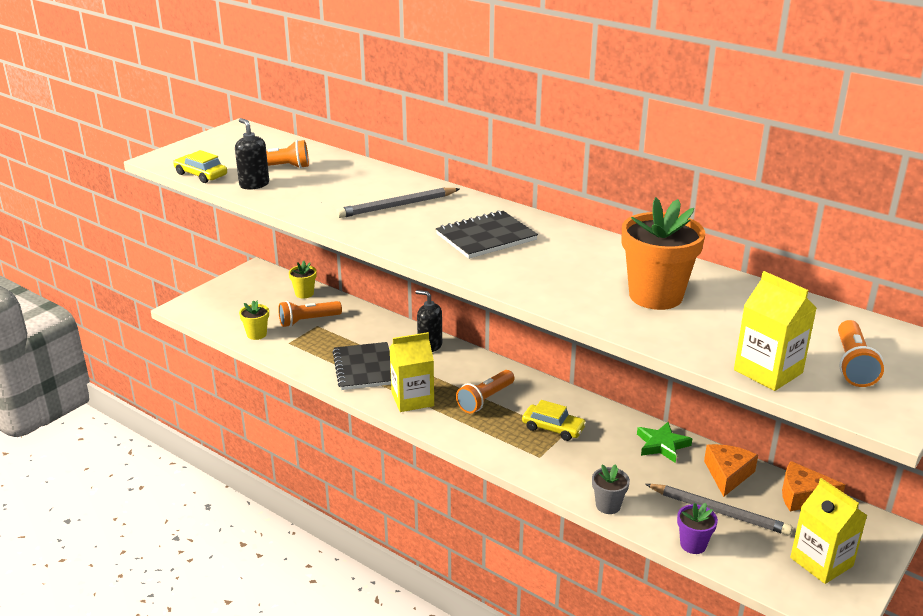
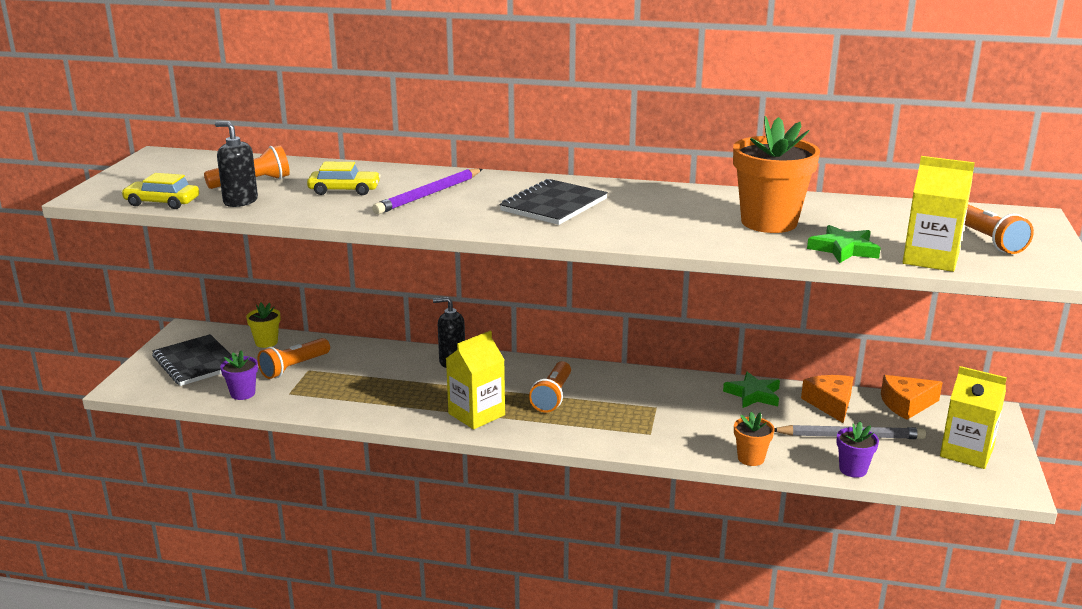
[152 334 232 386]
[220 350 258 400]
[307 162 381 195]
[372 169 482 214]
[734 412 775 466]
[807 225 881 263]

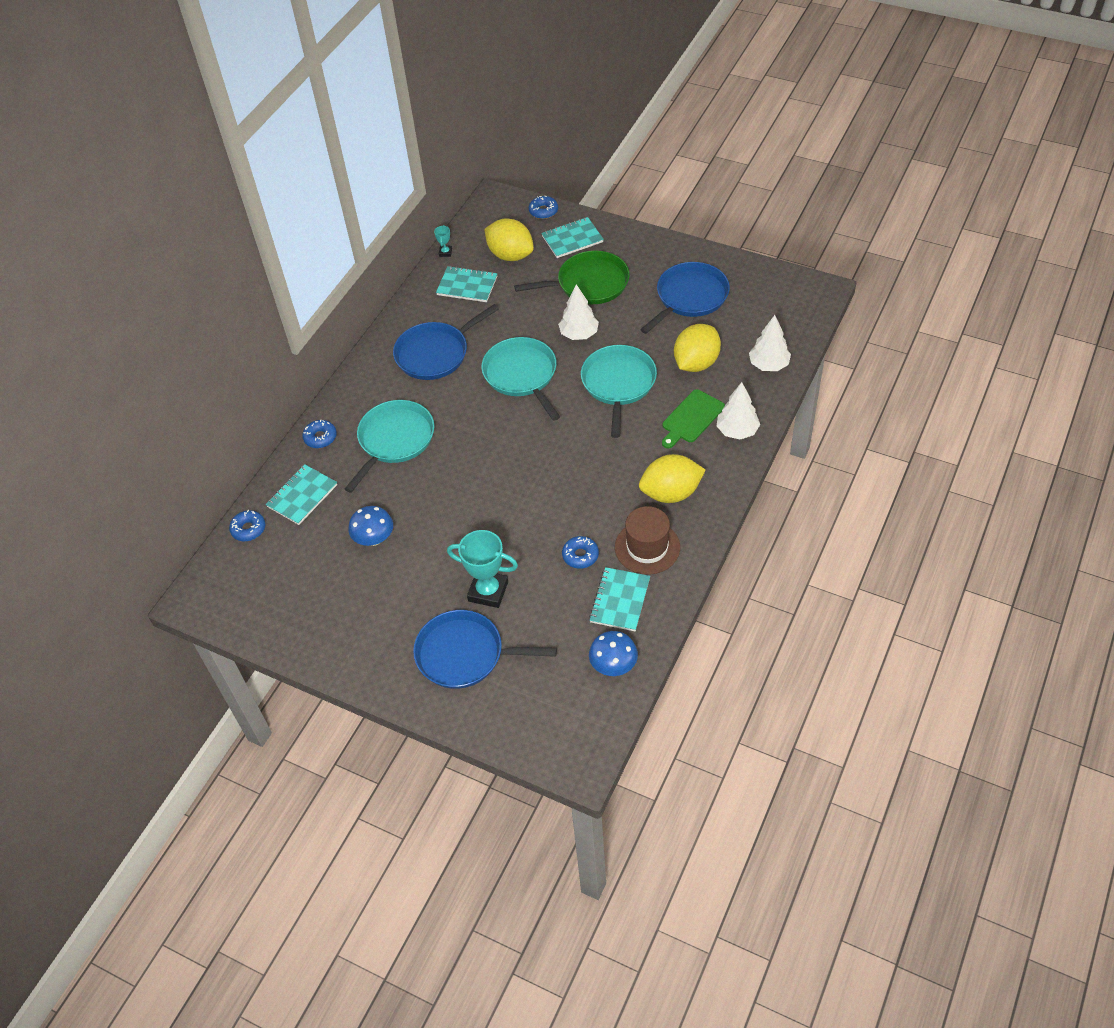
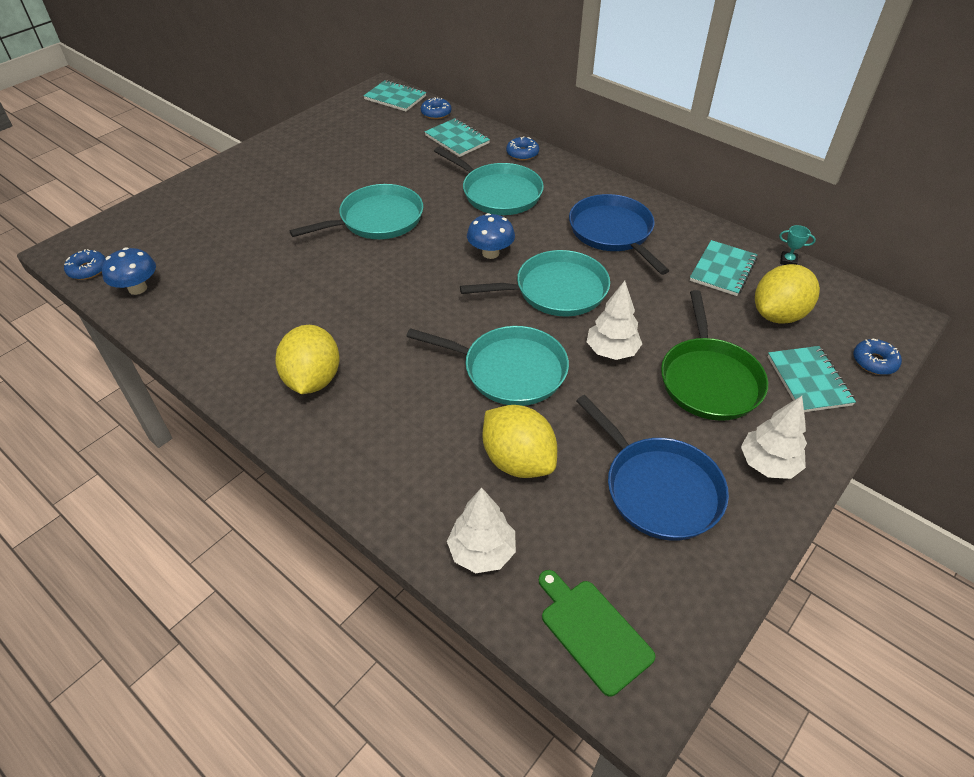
[64 249 106 280]
[290 184 423 239]
[363 80 426 111]
[467 213 515 259]
[539 570 656 697]
[741 396 807 479]
[413 610 557 689] (first image)
[447 530 518 608] (first image)
[615 506 680 575] (first image)

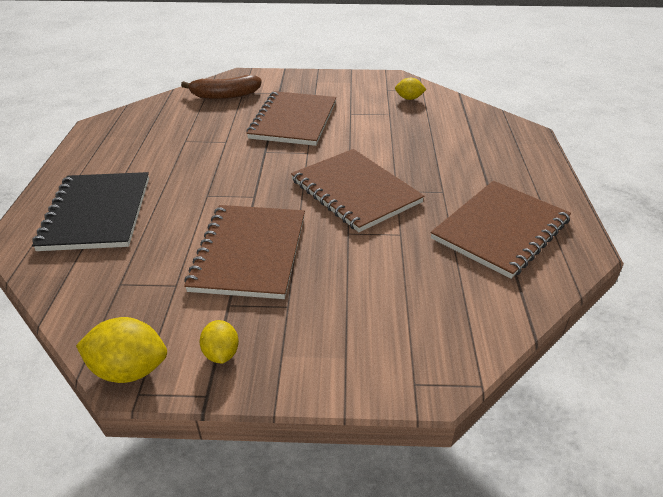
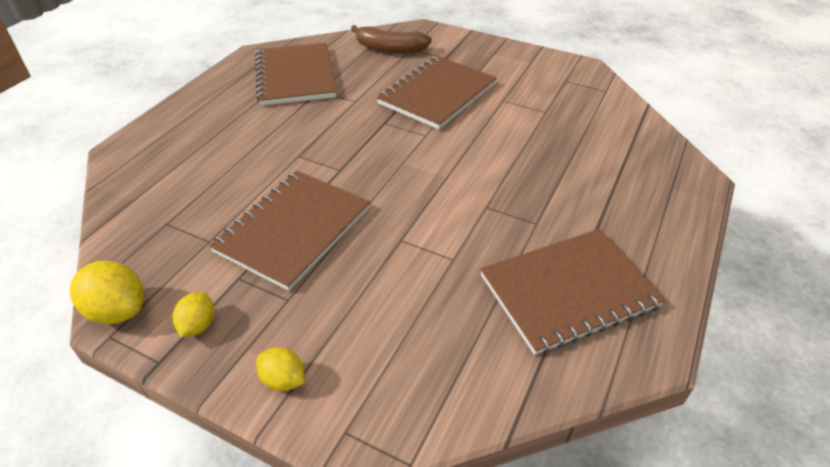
[255 43 336 106]
[256 347 305 391]
[32 172 149 251] (first image)

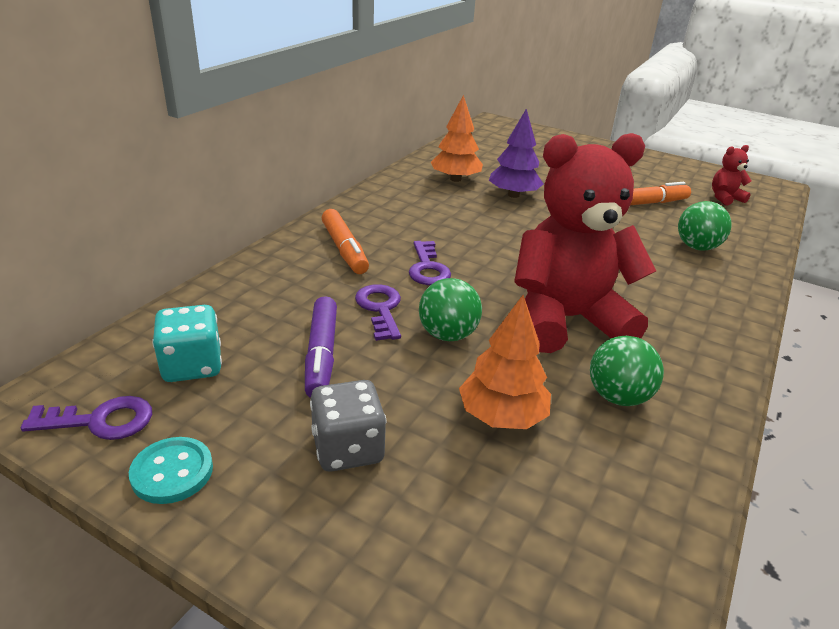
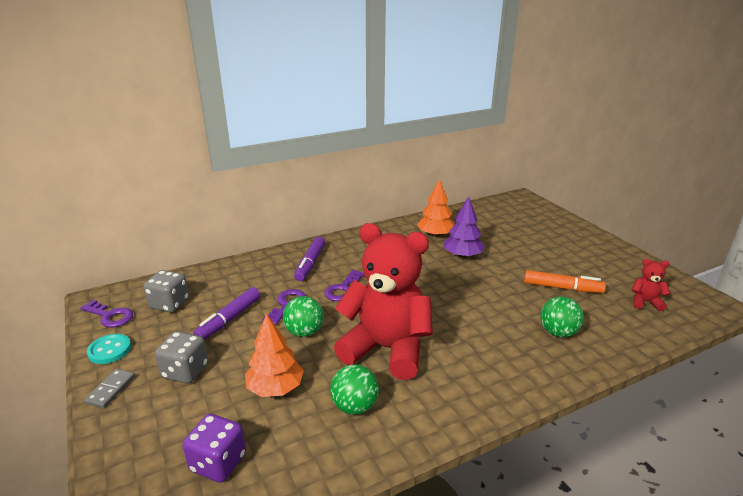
[84 369 135 408]
[143 270 189 312]
[182 414 246 483]
[294 237 325 281]

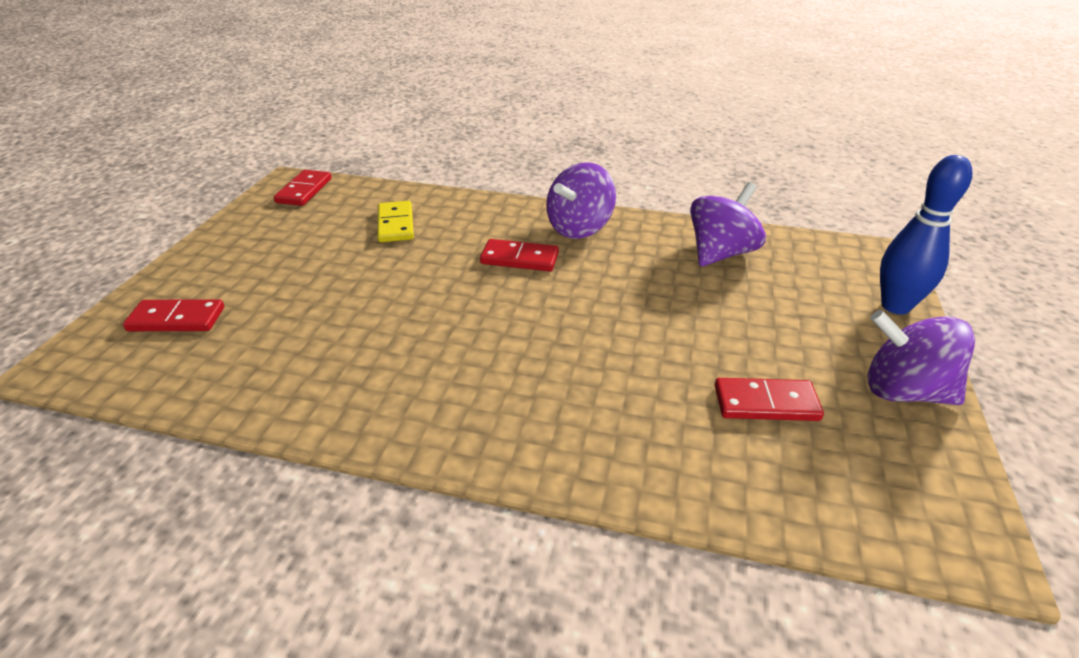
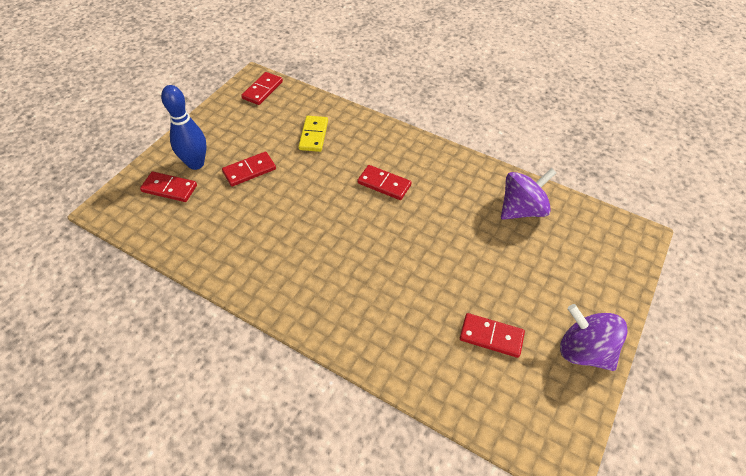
[161 85 207 170]
[222 152 276 186]
[546 162 616 239] (first image)

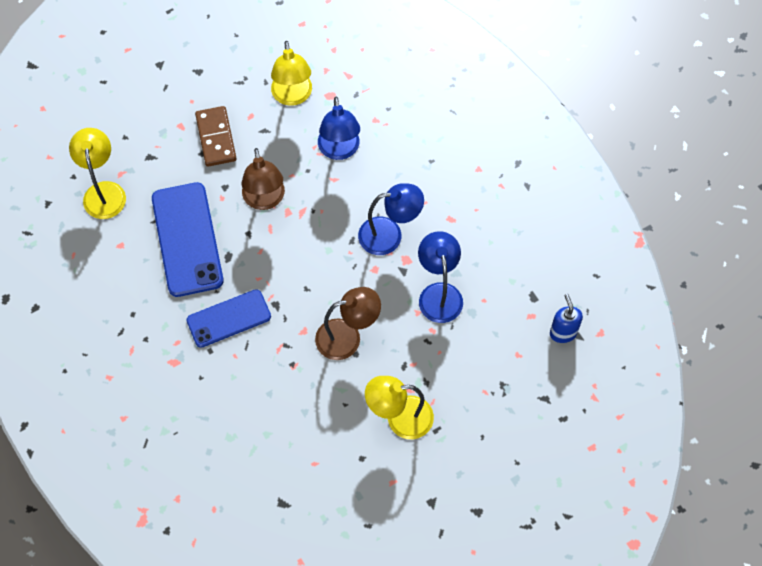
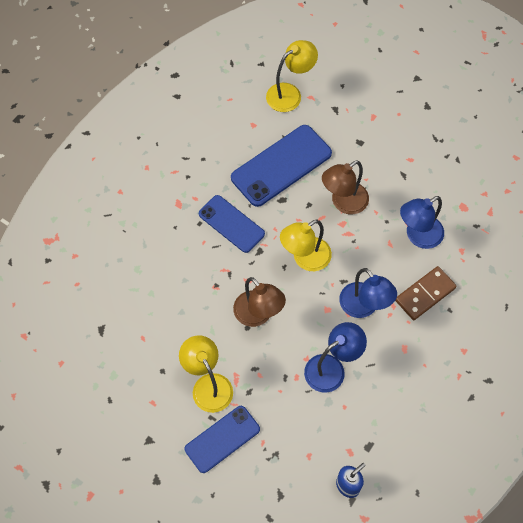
[185 406 260 473]
[280 220 332 271]
[395 266 457 320]

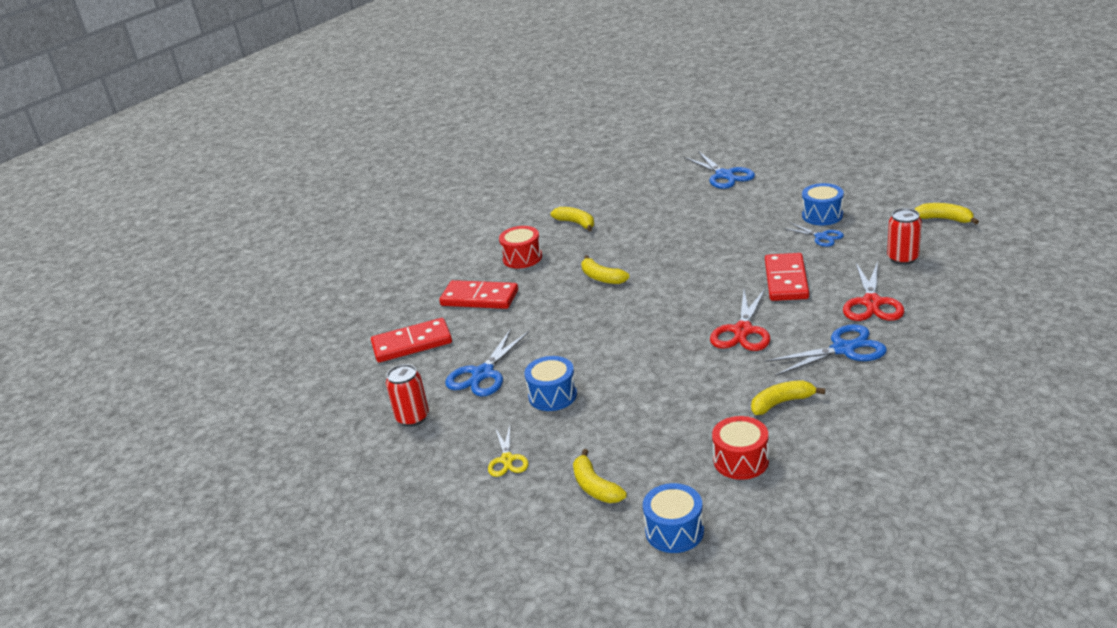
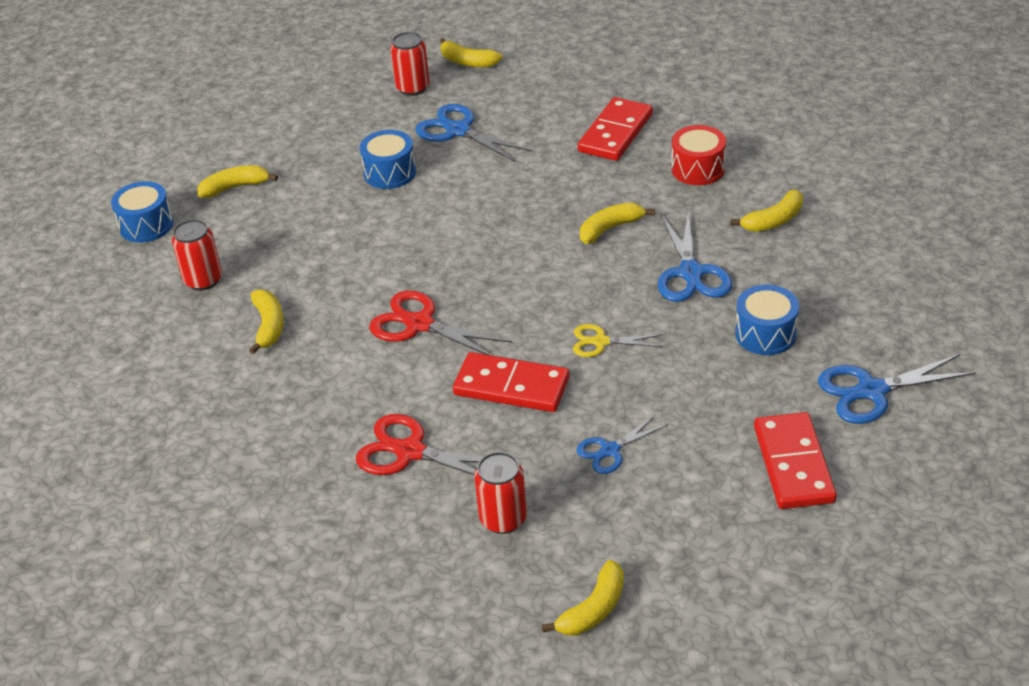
[172 219 222 291]
[440 38 503 67]
[573 324 663 357]
[658 212 732 302]
[735 285 799 355]
[754 412 837 509]

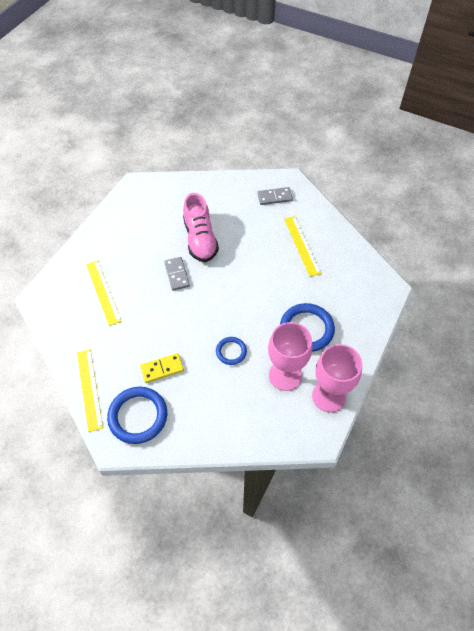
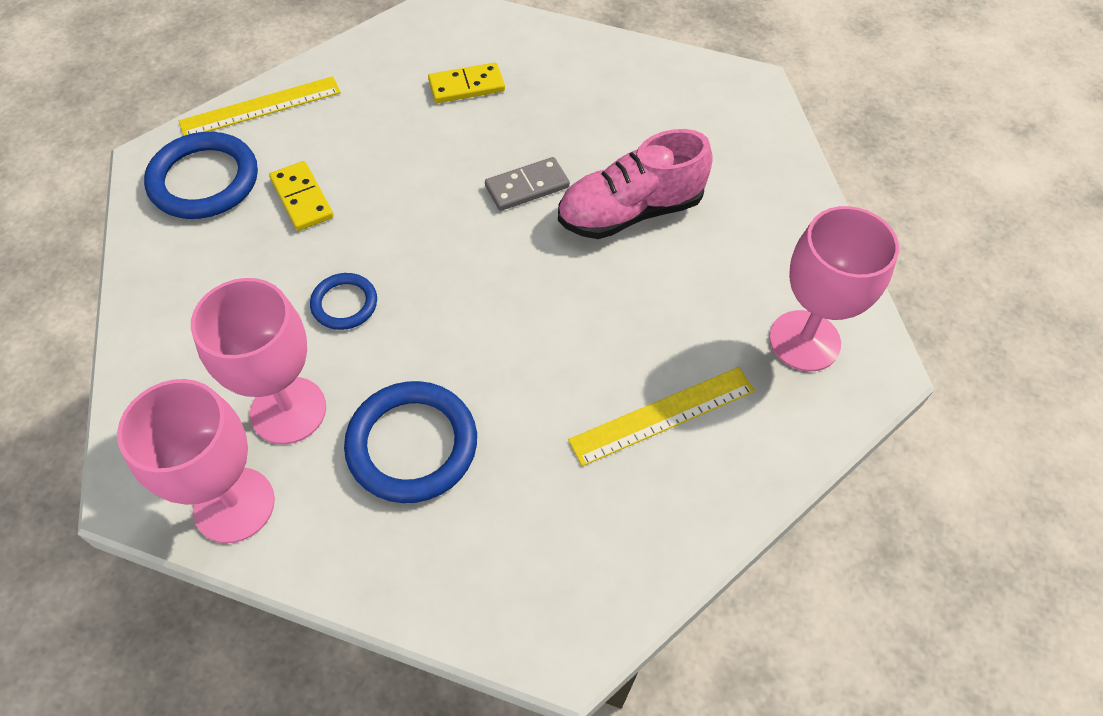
[428 63 505 103]
[769 206 899 371]

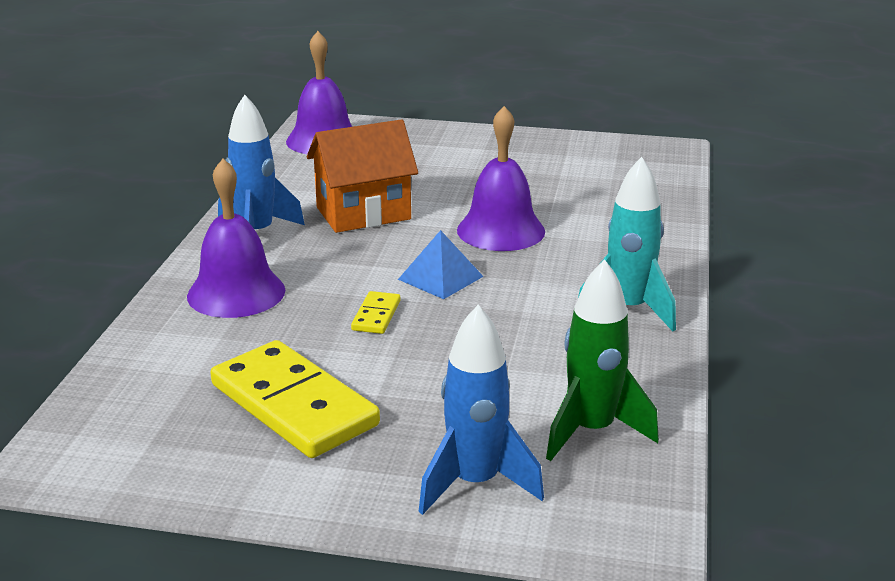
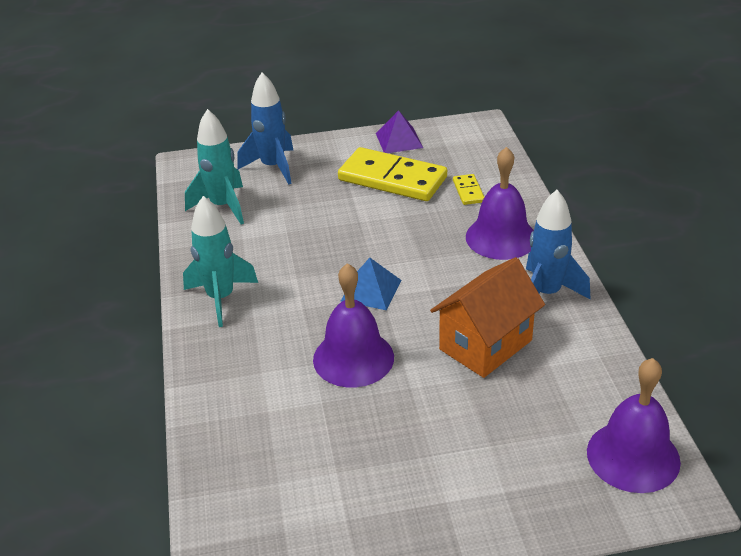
[185 109 244 224]
[376 110 423 153]
[453 174 484 205]

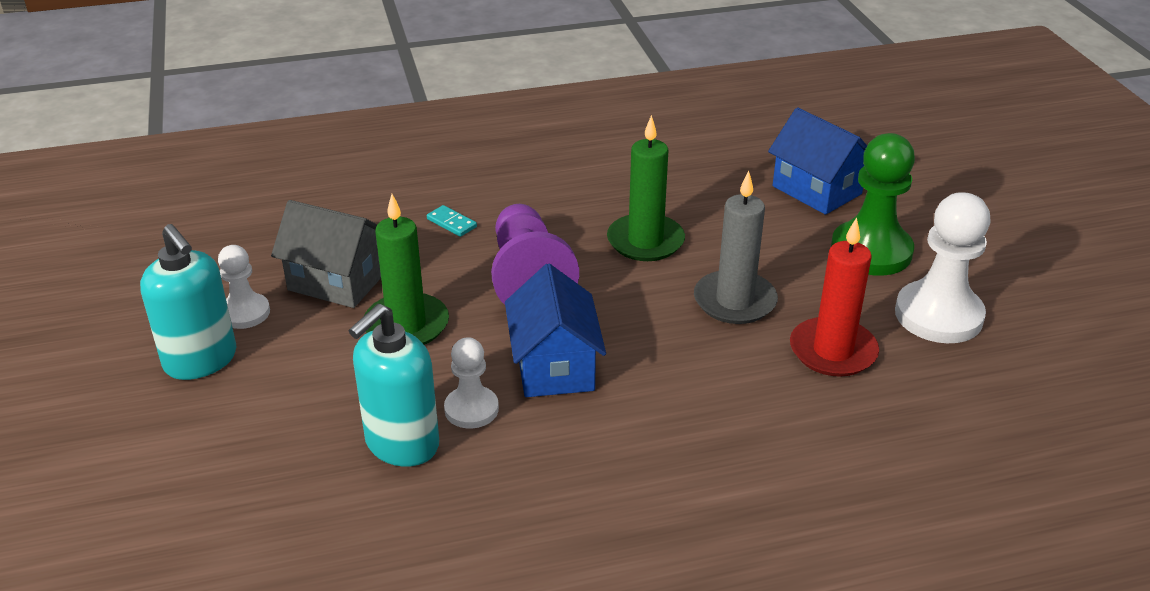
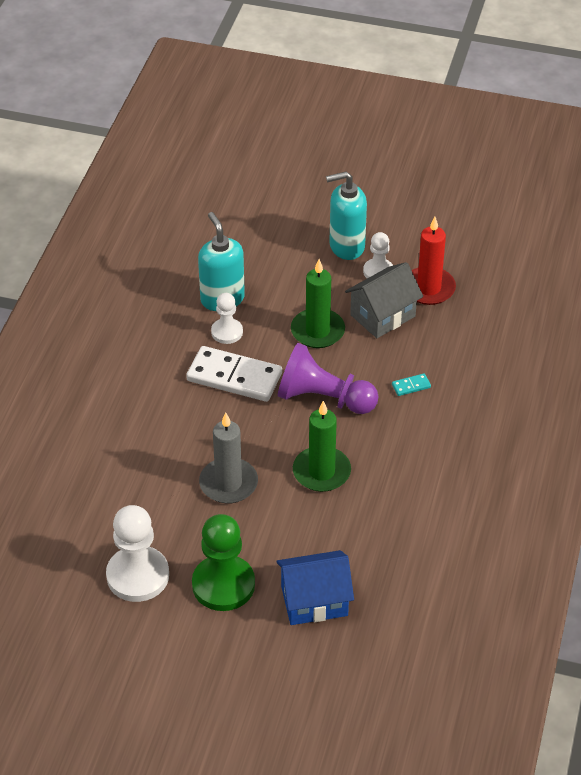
[186 346 282 402]
[411 217 456 305]

